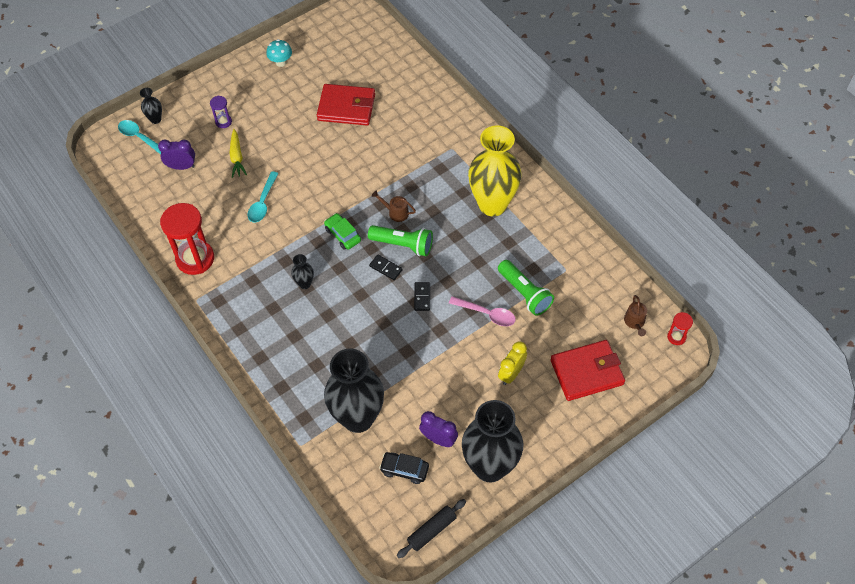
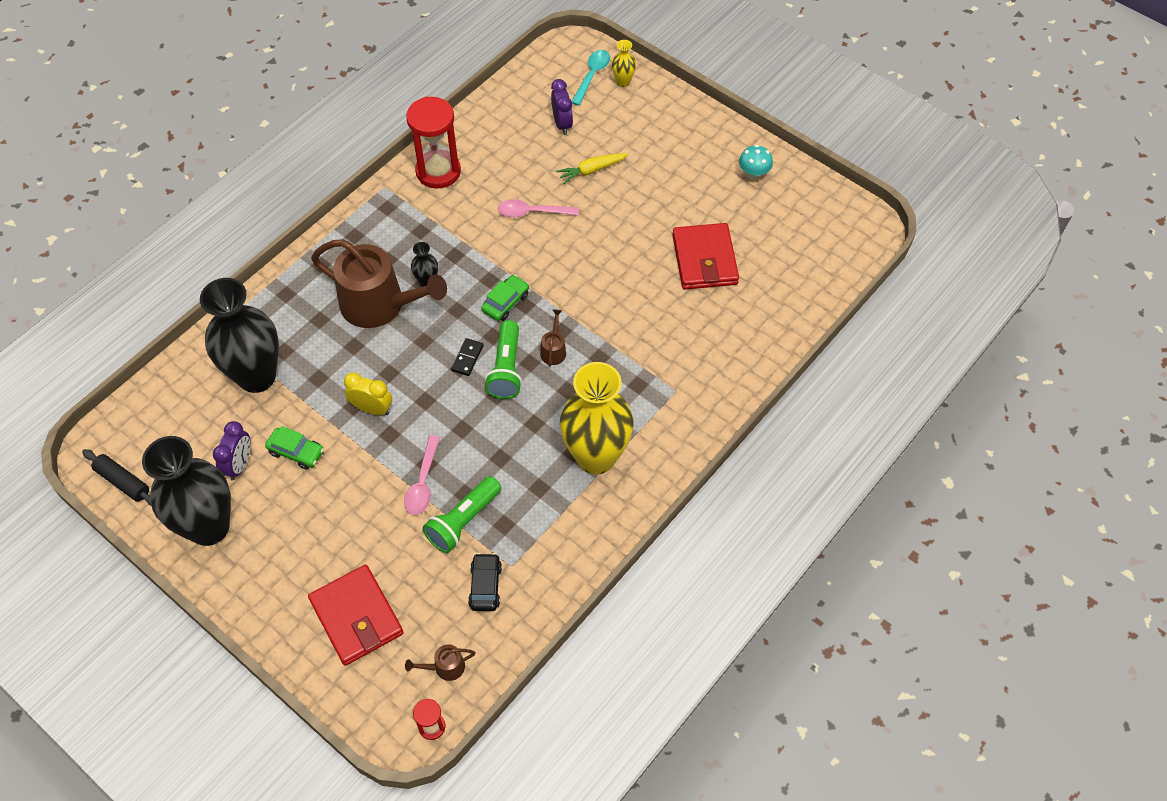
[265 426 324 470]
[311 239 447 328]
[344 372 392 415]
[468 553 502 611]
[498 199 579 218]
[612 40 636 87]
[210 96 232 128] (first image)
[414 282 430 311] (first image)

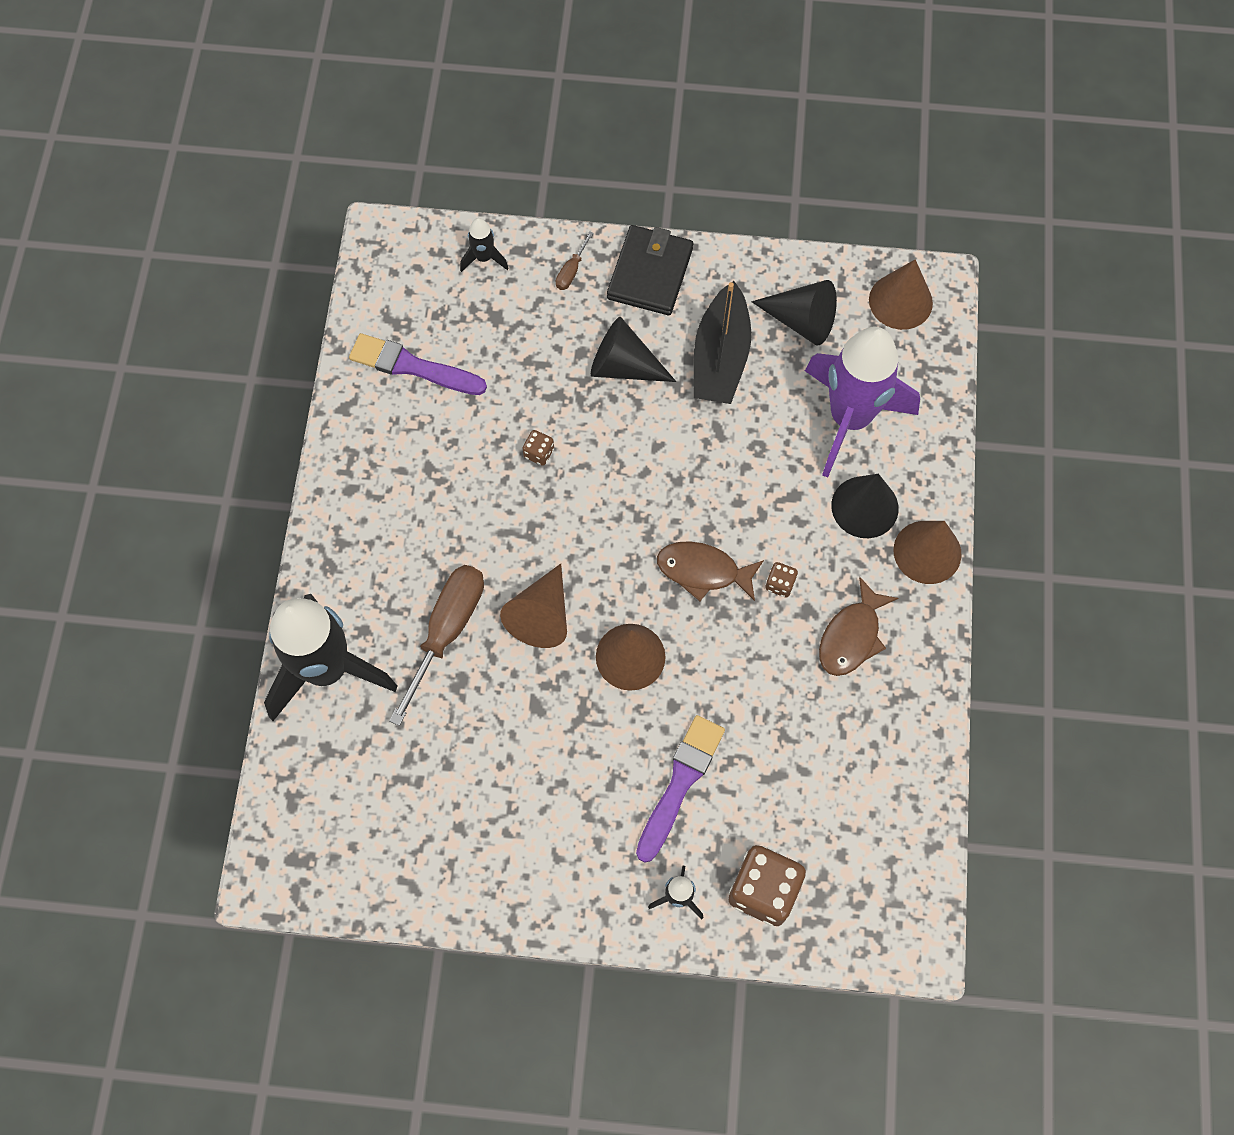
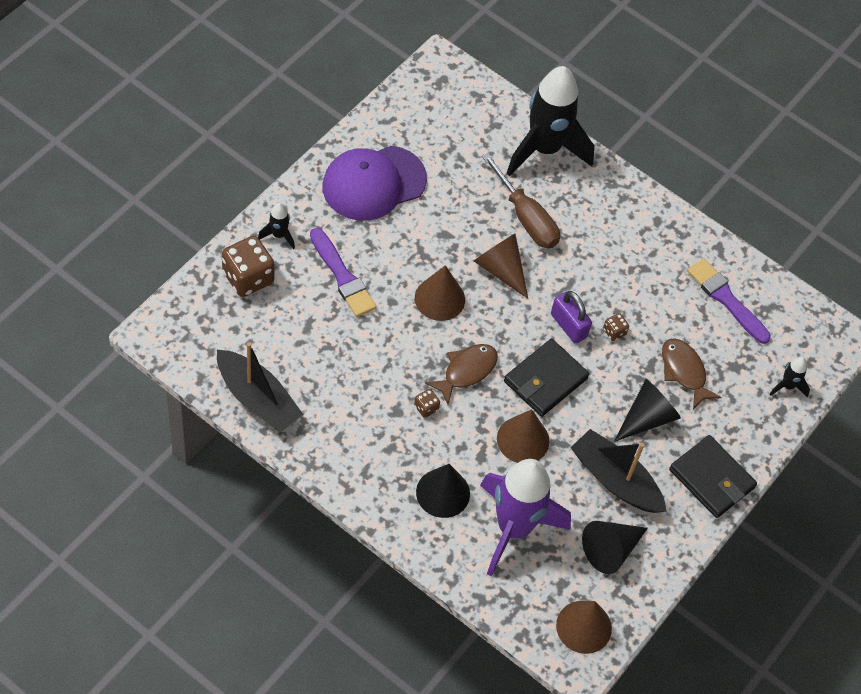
[217 342 303 432]
[322 146 427 221]
[497 409 550 463]
[504 339 589 417]
[551 291 592 344]
[662 338 722 409]
[687 258 771 344]
[556 231 594 290] (first image)

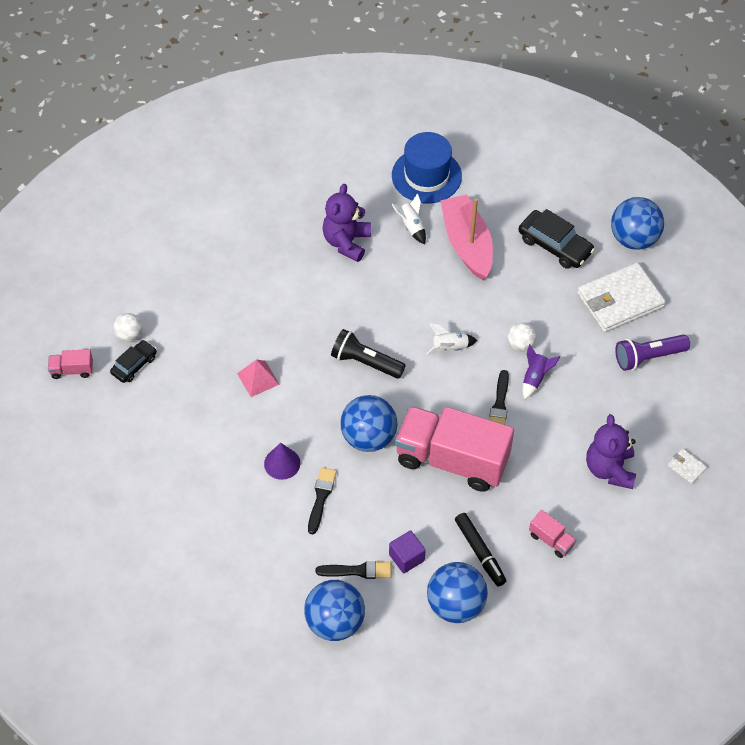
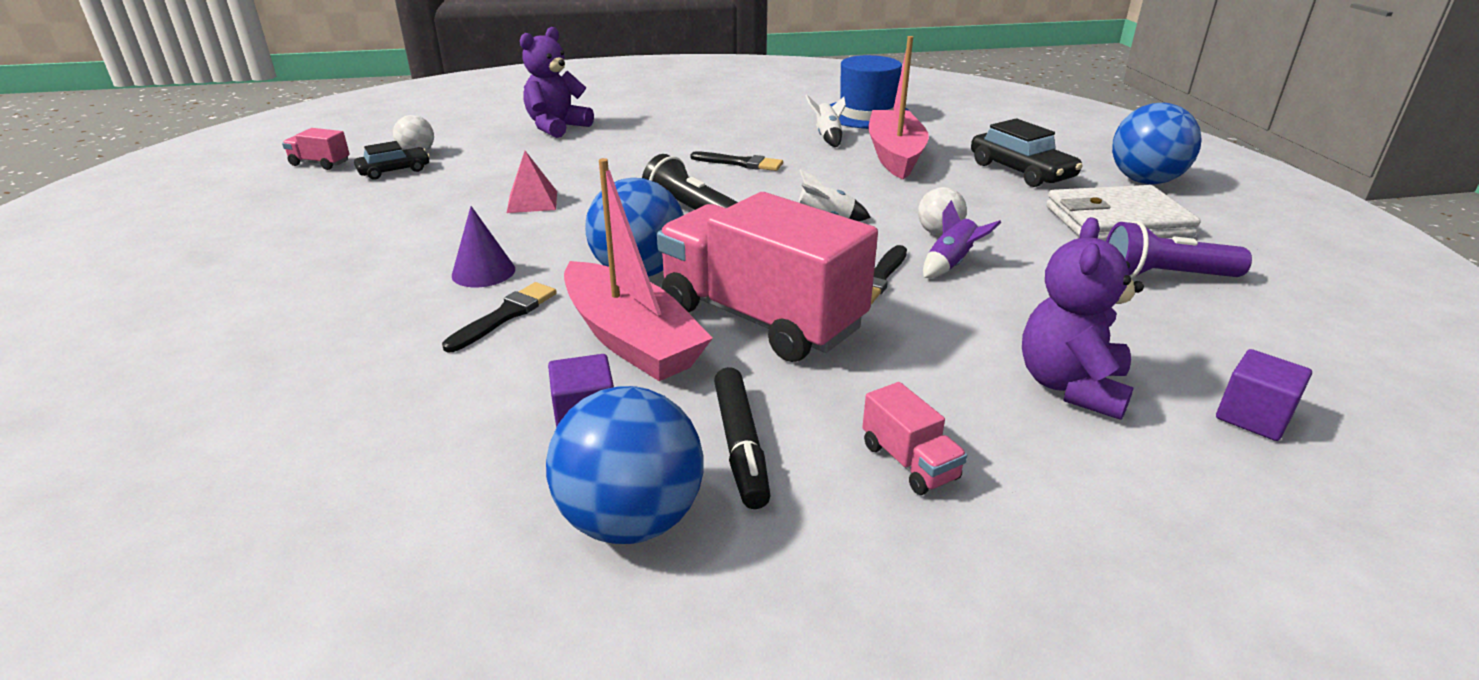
[520 27 594 138]
[564 158 713 381]
[690 151 783 171]
[1216 349 1312 441]
[304 580 365 641] (first image)

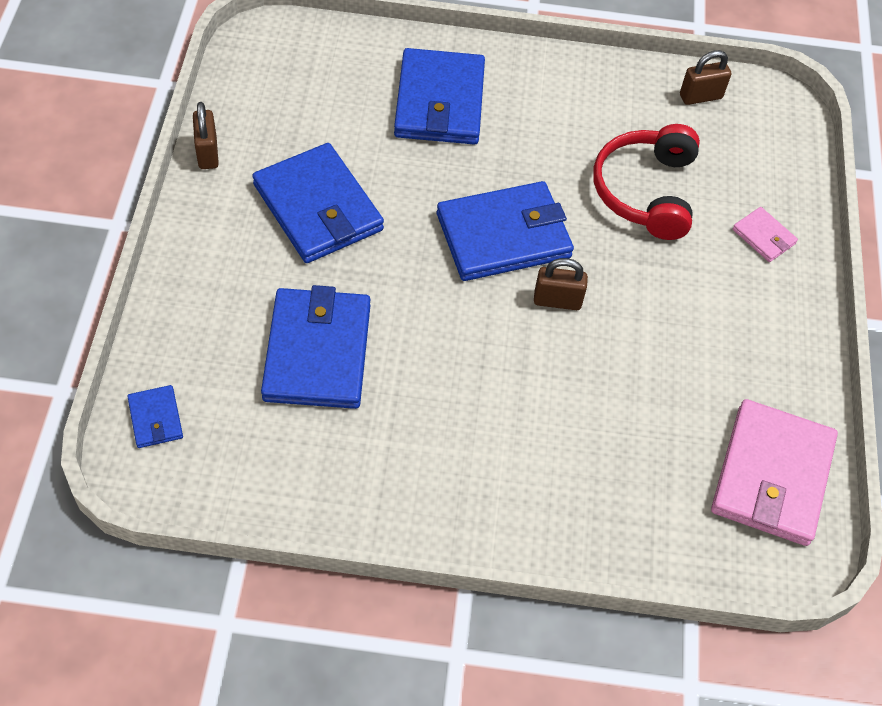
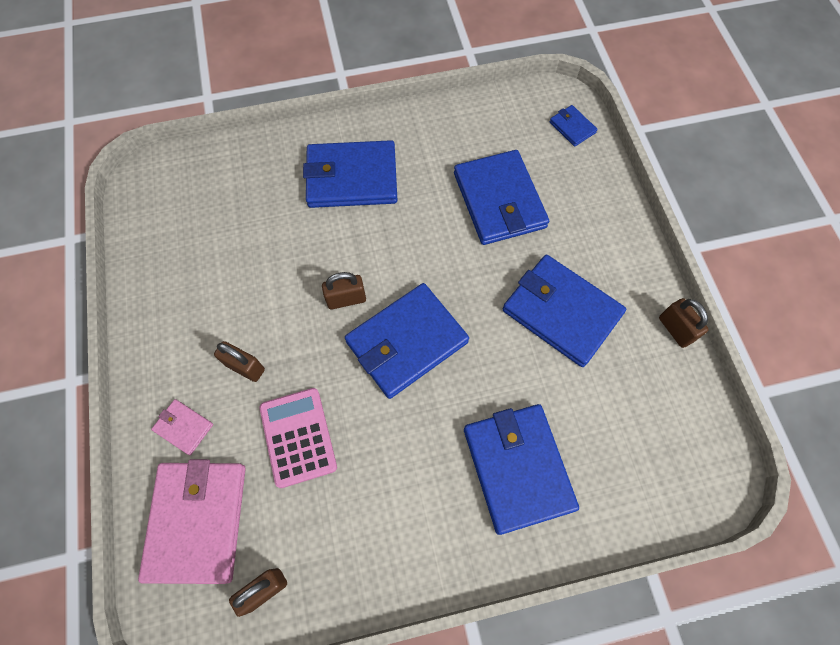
[138 459 246 584]
[214 341 265 382]
[259 388 337 488]
[303 140 397 208]

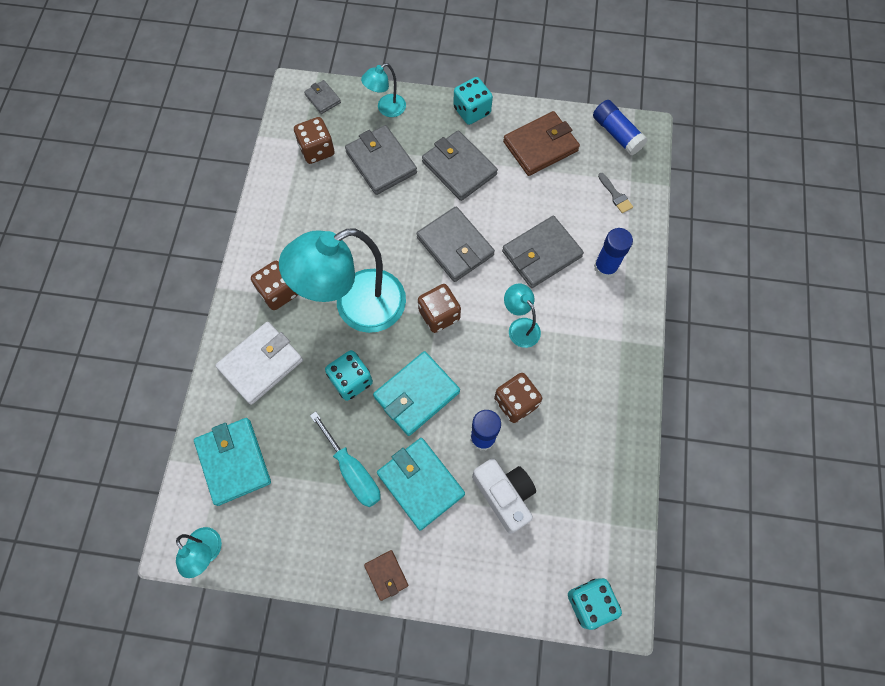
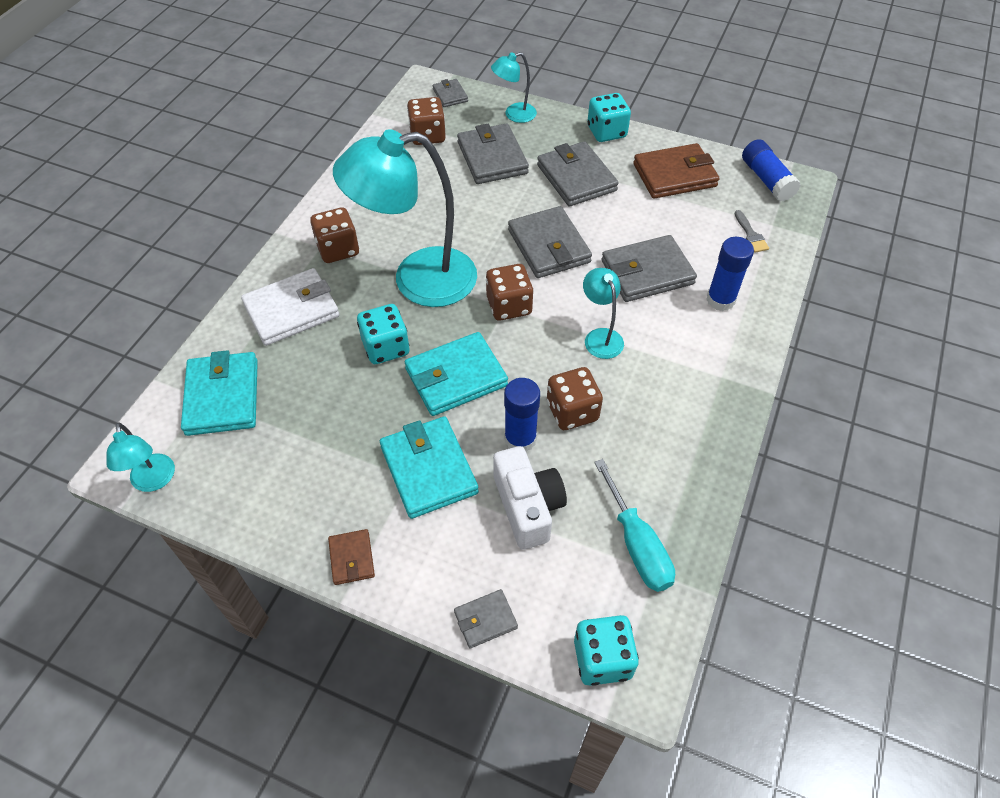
[454 589 518 648]
[594 459 675 592]

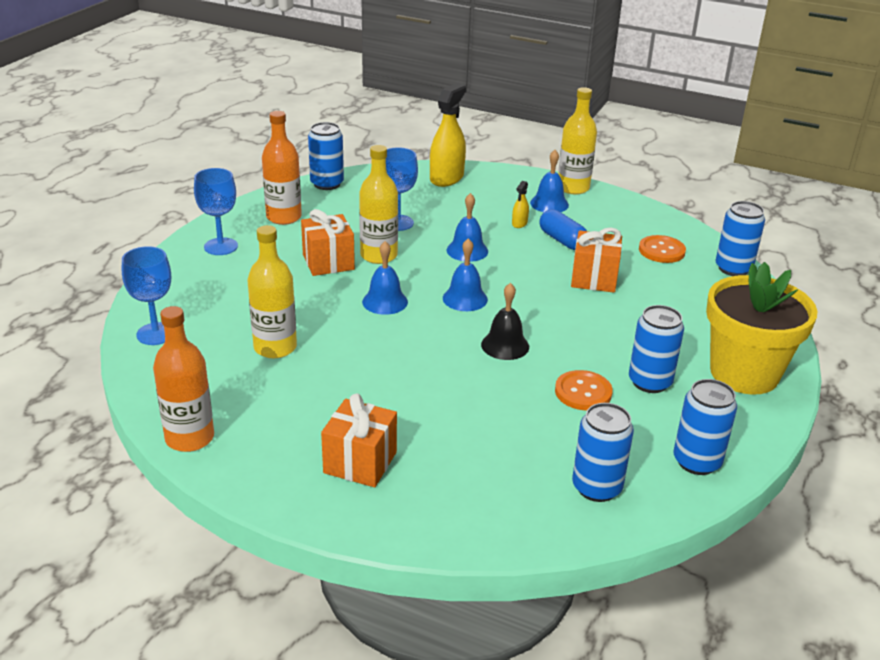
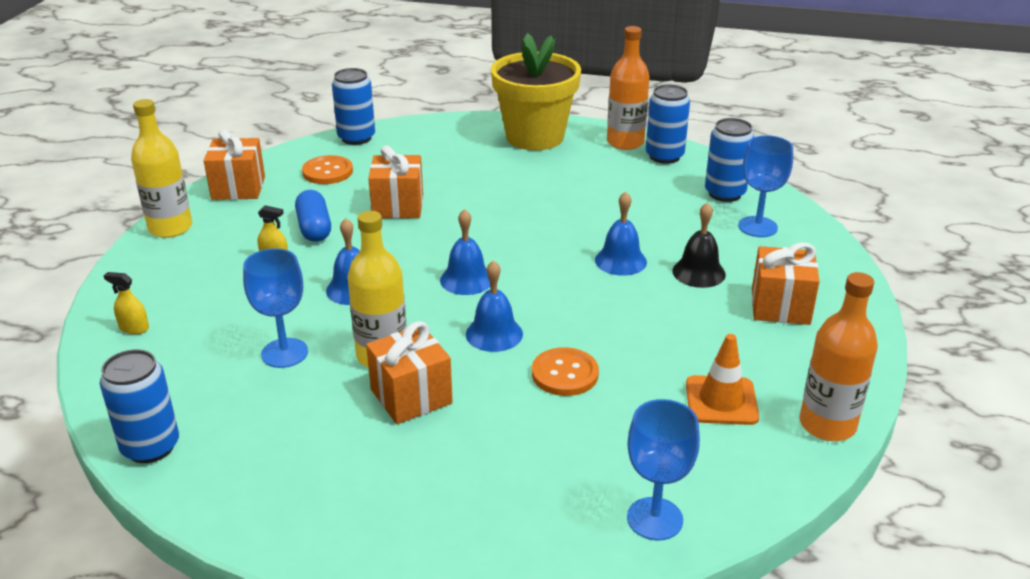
[104 272 149 334]
[204 129 265 200]
[295 190 331 242]
[532 347 599 396]
[595 191 647 276]
[607 26 650 150]
[672 202 726 288]
[686 334 759 425]
[738 135 793 237]
[248 225 297 358] (first image)
[629 305 684 393] (first image)

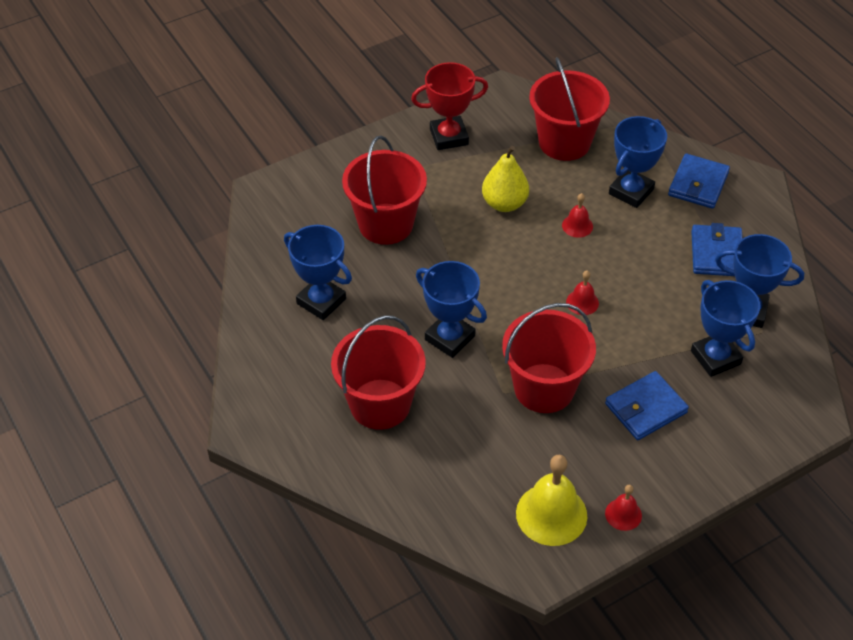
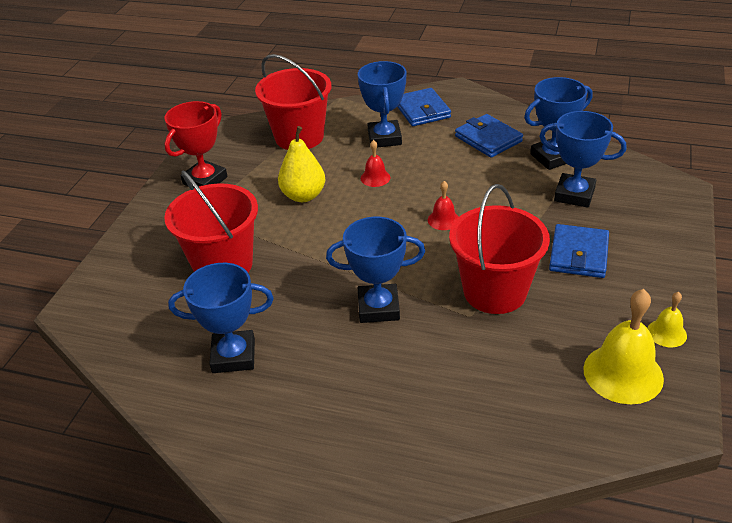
[648 292 687 347]
[331 315 426 430] (first image)

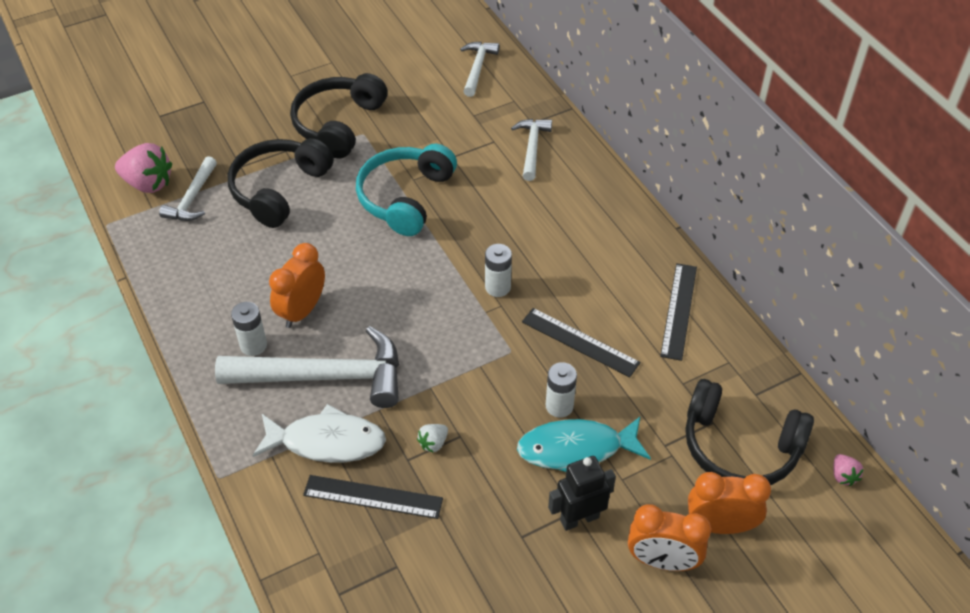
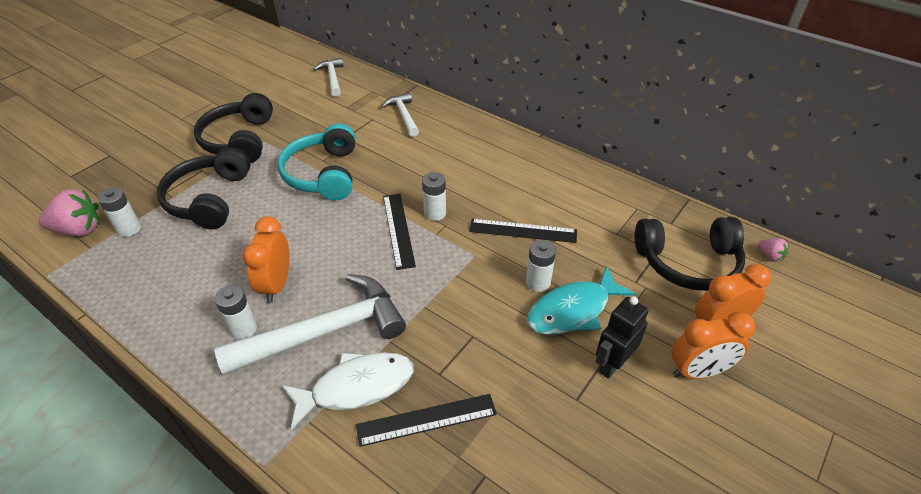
[98 187 141 237]
[383 194 416 270]
[417 424 448 452] (first image)

